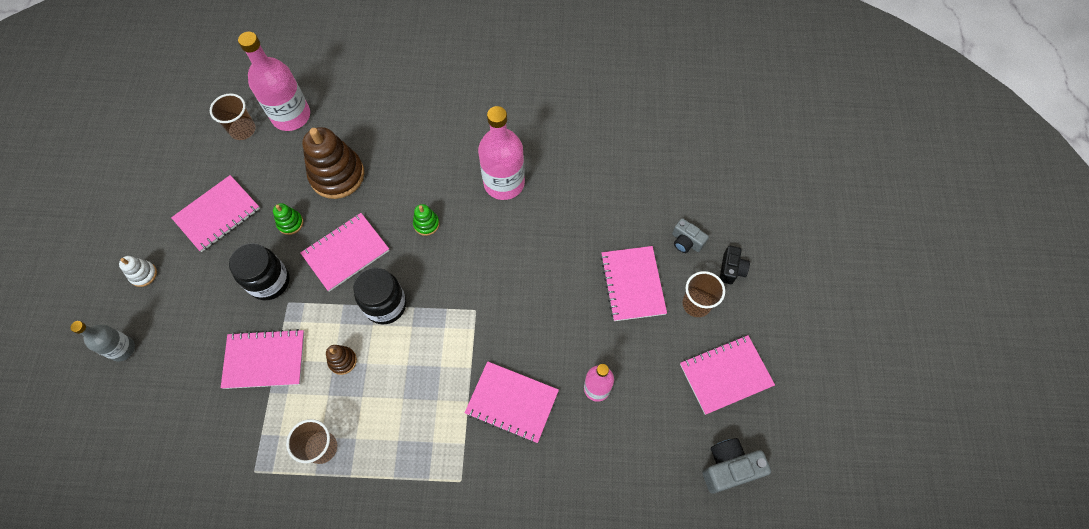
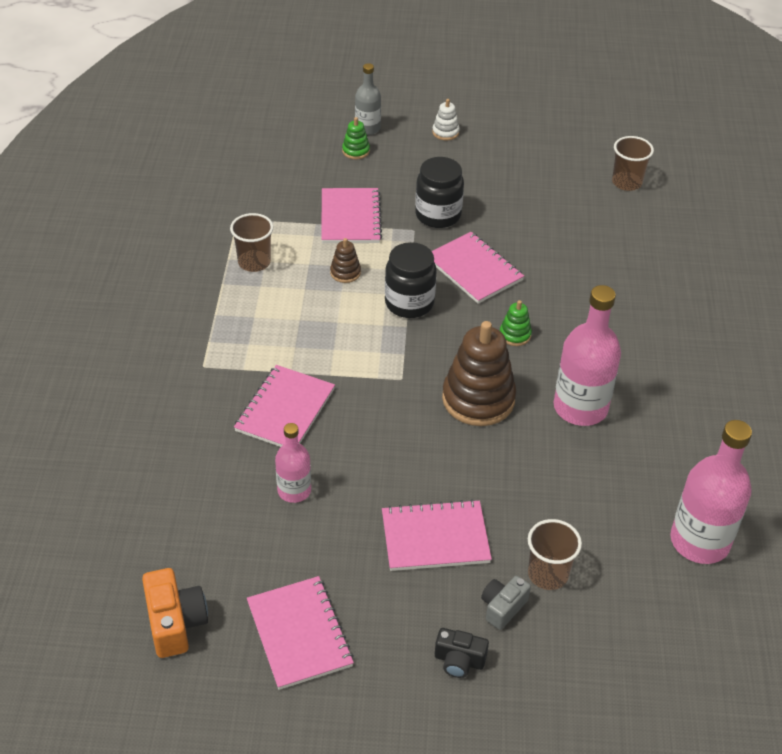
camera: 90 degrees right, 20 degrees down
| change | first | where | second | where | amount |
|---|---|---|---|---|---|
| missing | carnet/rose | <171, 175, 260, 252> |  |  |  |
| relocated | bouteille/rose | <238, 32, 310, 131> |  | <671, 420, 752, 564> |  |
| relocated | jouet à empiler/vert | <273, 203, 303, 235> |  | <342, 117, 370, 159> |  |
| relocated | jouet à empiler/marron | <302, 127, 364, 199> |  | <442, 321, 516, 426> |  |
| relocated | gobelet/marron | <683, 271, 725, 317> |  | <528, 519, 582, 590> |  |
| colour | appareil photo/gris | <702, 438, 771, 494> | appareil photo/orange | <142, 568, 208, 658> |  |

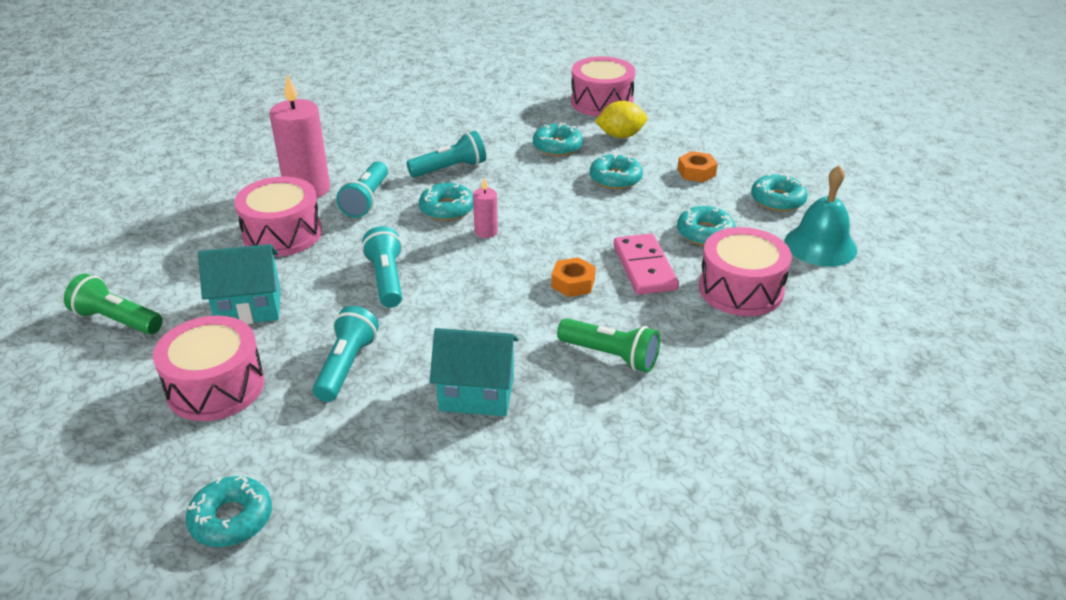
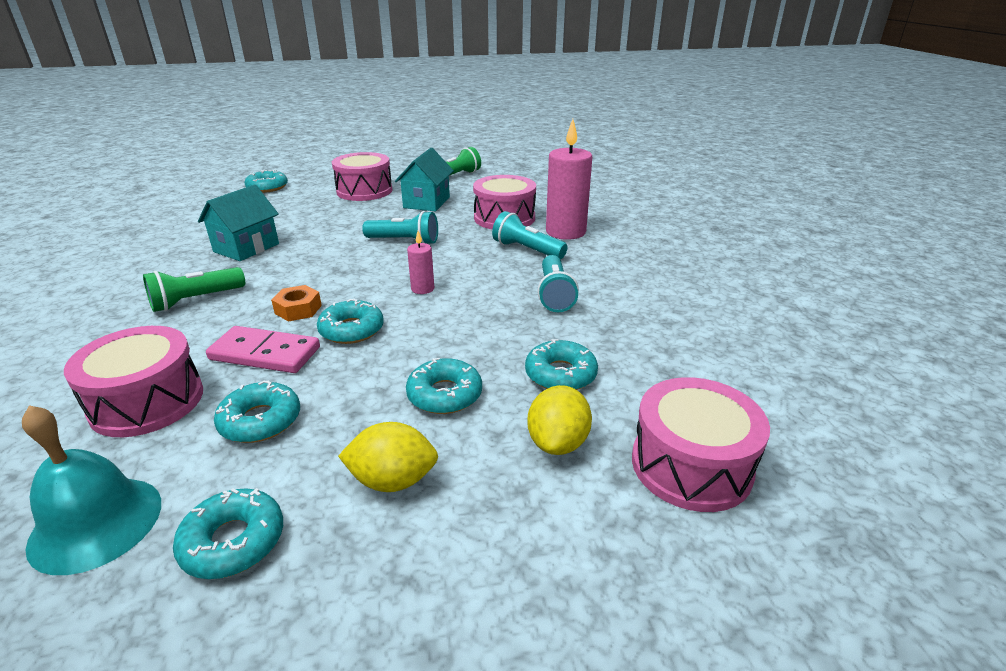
camera: 115 degrees right, 5 degrees down
| change | first | where | second | where | amount |
|---|---|---|---|---|---|
| missing | lampe de poche/turquoise | <313, 306, 379, 402> |  |  |  |
| relocated | beignet/turquoise | <419, 183, 473, 221> |  | <317, 299, 384, 344> |  |
| exchanged | écrou/orange | <677, 151, 718, 182> | citron/jaune | <338, 422, 438, 492> |  |

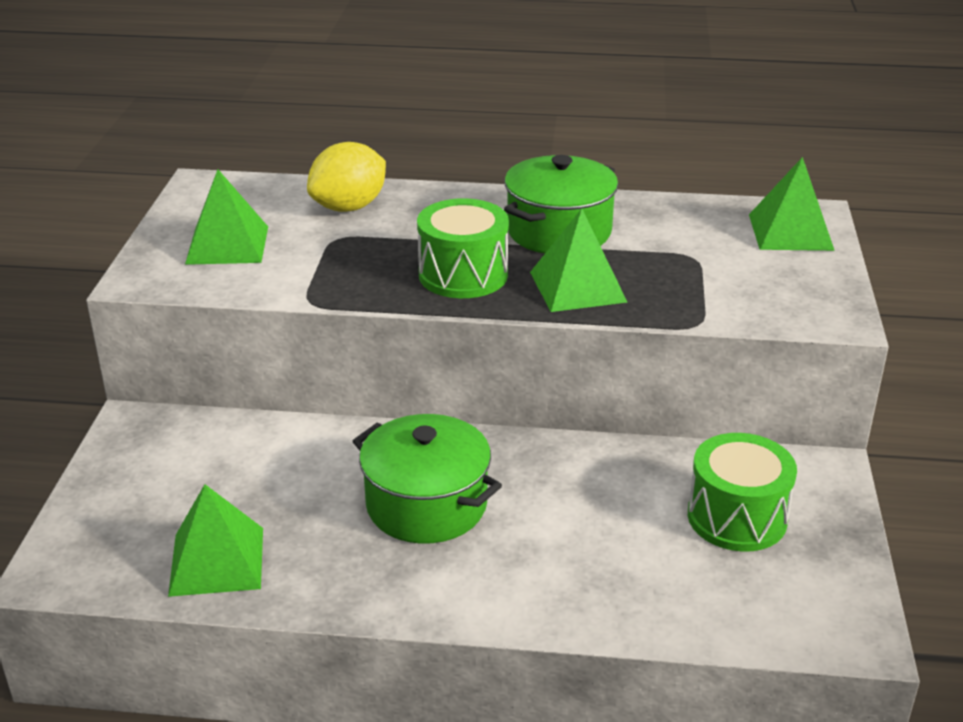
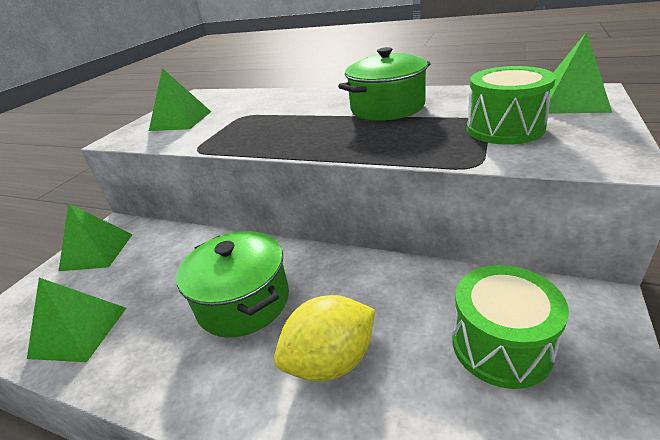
camera: 20 degrees right, 0 degrees up
| change | first | where | second | where | amount |
|---|---|---|---|---|---|
| relocated | citron/jaune | <307, 142, 386, 212> |  | <274, 295, 375, 382> |  |
| relocated | tambour/vert | <417, 198, 509, 298> |  | <467, 66, 556, 145> |  |
| relocated | pyramide/vert | <530, 208, 627, 312> |  | <59, 203, 133, 271> |  |

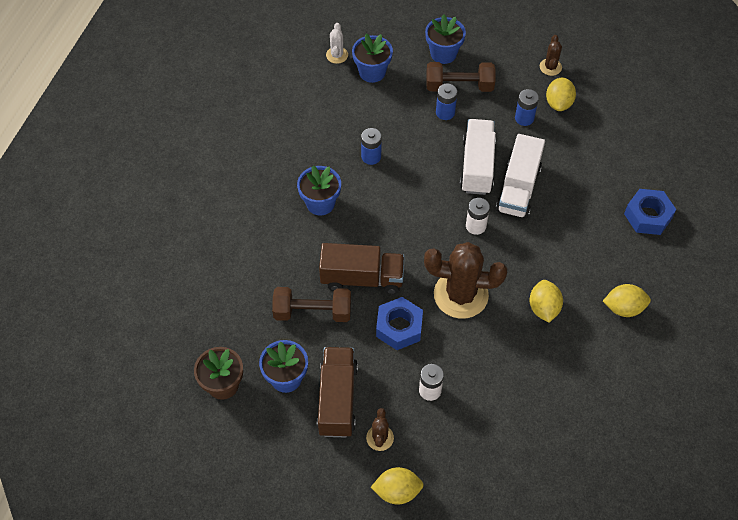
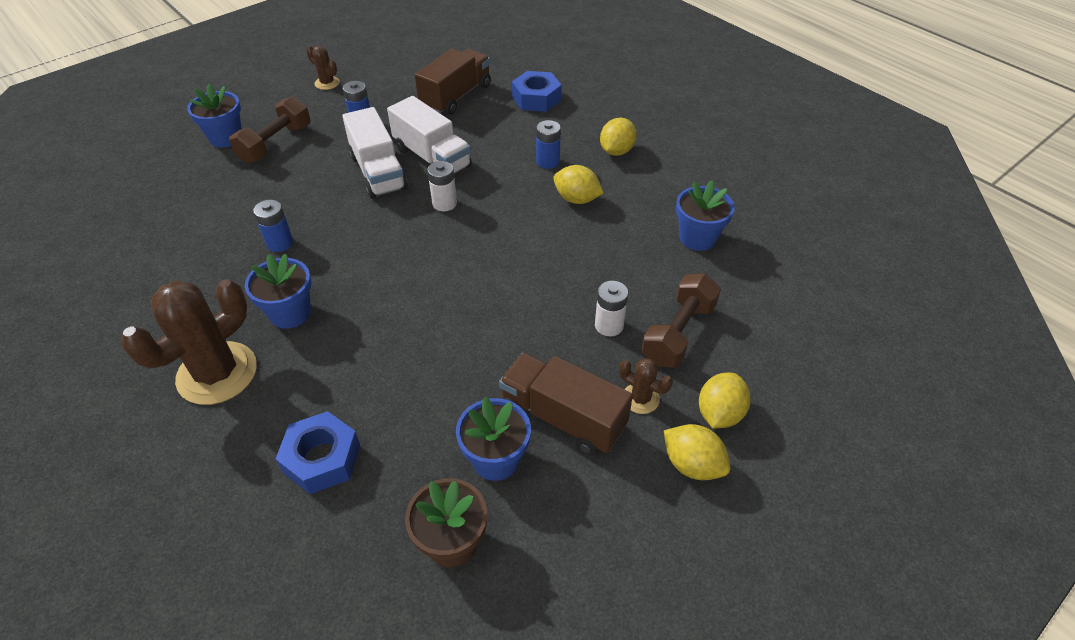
camera: 60 degrees left, 10 degrees down
| change | first | where | second | where | amount |
|---|---|---|---|---|---|
| relocated | haltère/marron | <272, 287, 351, 322> |  | <642, 274, 721, 368> |  |
| relocated | camion/marron | <319, 243, 405, 294> |  | <415, 49, 491, 115> |  |
| missing | cactus/blanc | <326, 23, 348, 64> |  |  |  |
| relocated | pot de fleurs/bleu | <352, 34, 393, 83> |  | <676, 180, 735, 251> |  |
| relocated | écrou/bleu | <376, 297, 423, 350> |  | <276, 411, 360, 494> |  |
| relocated | cactus/marron | <424, 242, 507, 319> |  | <121, 279, 257, 405> |  |
| relocated | pile/bleu | <436, 84, 457, 120> |  | <536, 120, 561, 169> |  |
| spun | camion/blanc | <460, 119, 496, 195> |  | <342, 107, 408, 199> | 150 degrees counterclockwise |
| relocated | citron/jaune | <546, 77, 576, 111> |  | <664, 424, 730, 480> |  |

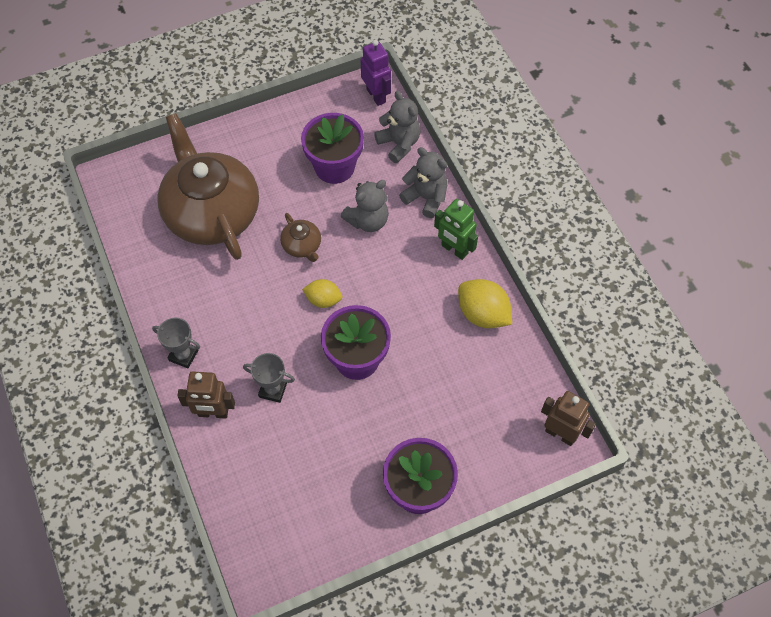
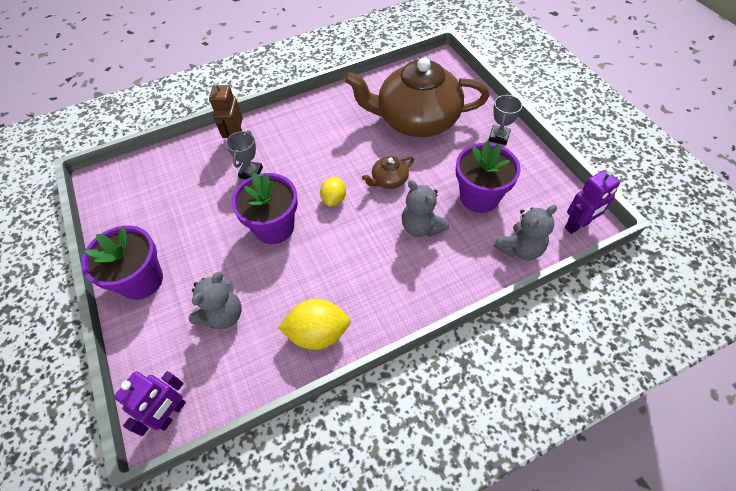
camera: 90 degrees right, 5 degrees down
| change | first | where | second | where | amount |
|---|---|---|---|---|---|
| relocated | trophée/gris | <152, 318, 200, 368> |  | <488, 95, 522, 145> |  |
| spun | théière/marron | <157, 113, 259, 260> |  | <344, 58, 489, 137> | 150 degrees counterclockwise |
| relocated | ours en peluche/gris | <399, 147, 447, 218> |  | <189, 272, 242, 329> |  |
| missing | robot/vert | <434, 199, 478, 260> |  |  |  |
| spun | citron/jaune | <458, 279, 512, 328> |  | <278, 299, 350, 350> | 45 degrees clockwise |
| colour | robot/marron | <541, 391, 596, 446> | robot/violet | <114, 371, 186, 436> |  |

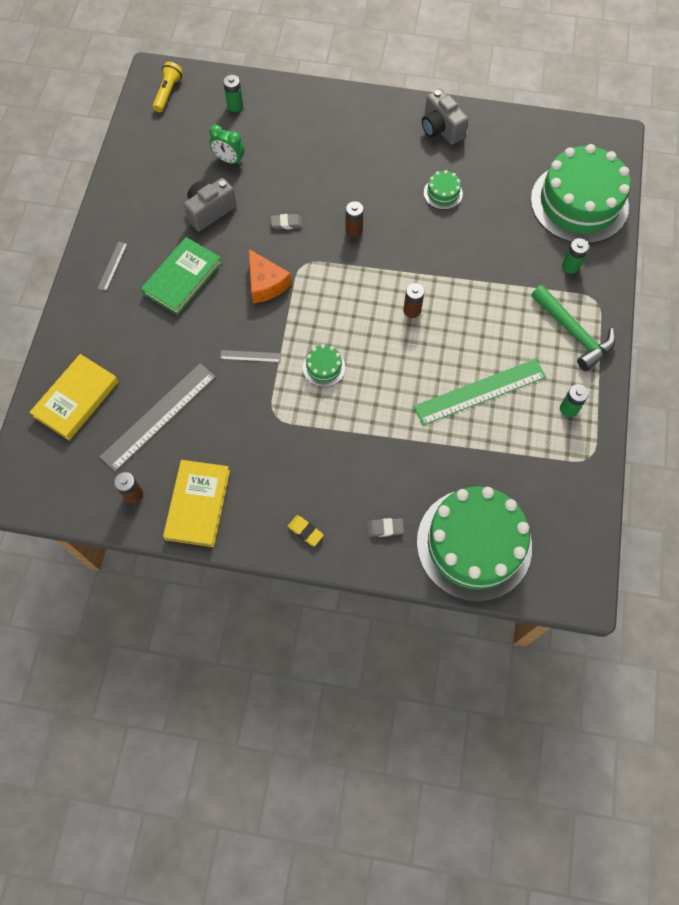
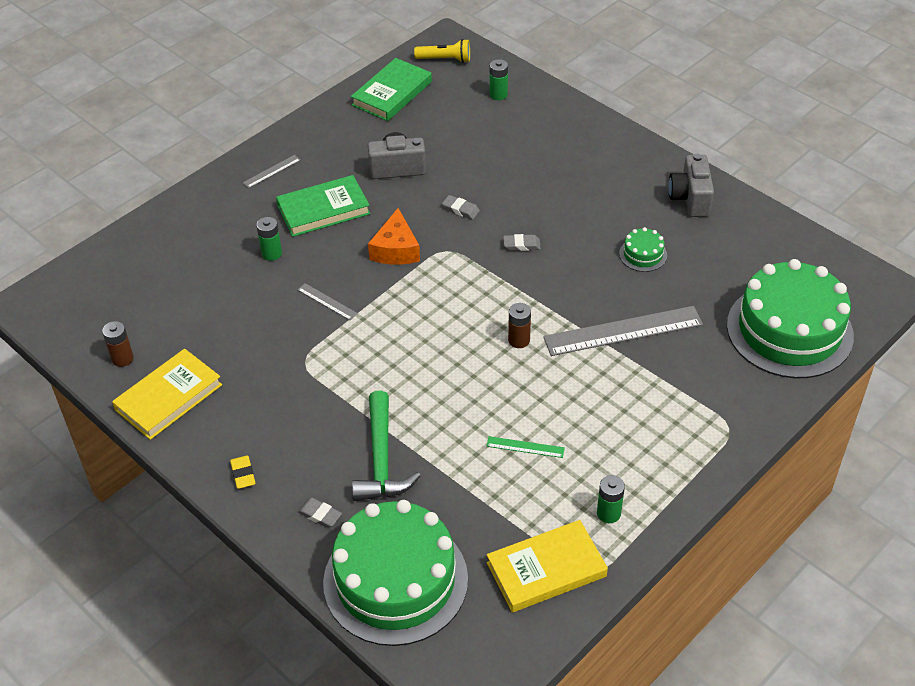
camera: 35 degrees right, 20 degrees down
| change | first | where | second | where | amount |
|---|---|---|---|---|---|
| relocated | livre/jaune | <29, 354, 119, 440> |  | <487, 520, 608, 613> |  |
| relocated | règle/gris | <99, 363, 216, 472> |  | <543, 306, 703, 356> |  |
| spun | lampe de poche/jaune | <153, 62, 183, 112> |  | <414, 39, 470, 63> | 45 degrees clockwise |
| missing | réveil/vert | <209, 125, 245, 165> |  |  |  |
| missing | gâteau/vert | <303, 344, 345, 387> |  |  |  |
| exchanged | pile/marron | <345, 201, 364, 237> | gomme/gris | <503, 234, 541, 251> |  |
| size | règle/vert | <413, 359, 546, 425> |  | <486, 436, 565, 458> | x0.45 |
| relocated | marteau/vert | <531, 285, 616, 371> |  | <352, 391, 421, 501> |  |
| relocated | pile/vert | <562, 238, 589, 274> |  | <256, 217, 282, 261> |  |
| appeared |  |  | livre/vert | <351, 58, 432, 121> |  |

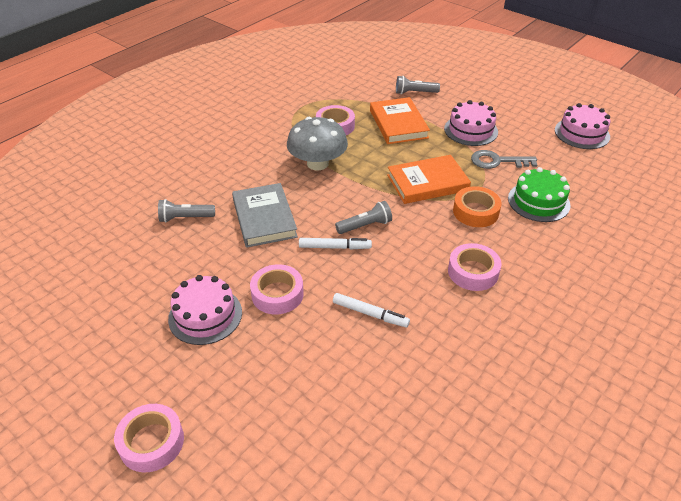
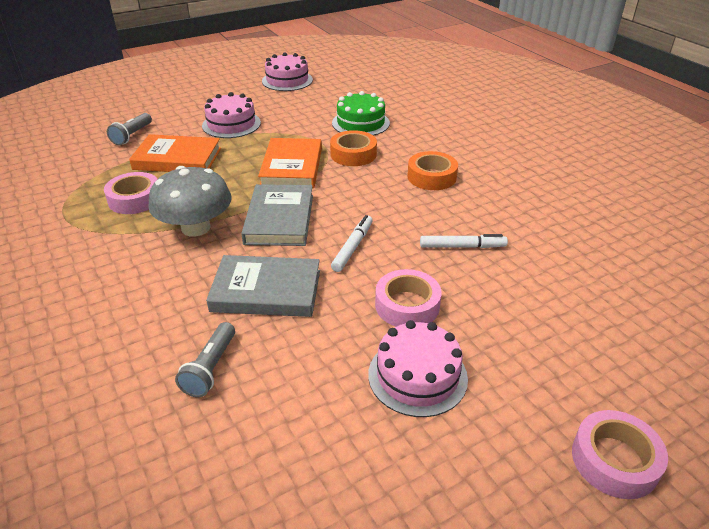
camera: 70 degrees left, 5 degrees down
| change | first | where | second | where | amount |
|---|---|---|---|---|---|
| spun | feutre/blanc | <333, 293, 410, 327> |  | <420, 234, 508, 248> | 45 degrees clockwise |
| missing | lampe de poche/gris | <335, 201, 392, 234> |  |  |  |
| colour | ruban adhésif/rose | <448, 243, 502, 291> | ruban adhésif/orange | <408, 151, 458, 190> |  |
| missing | clé/gris | <471, 150, 537, 169> |  |  |  |
| appeared |  |  | livre/gris | <241, 184, 313, 246> |  |

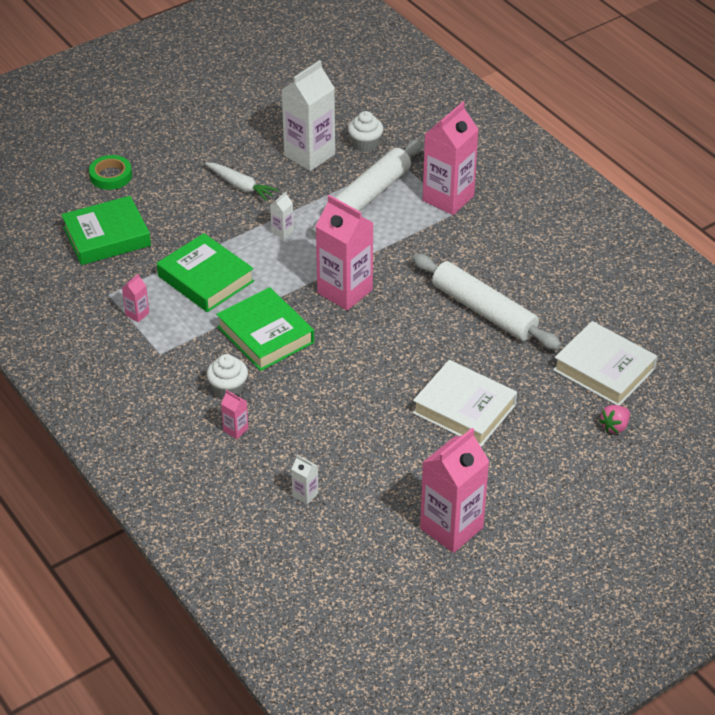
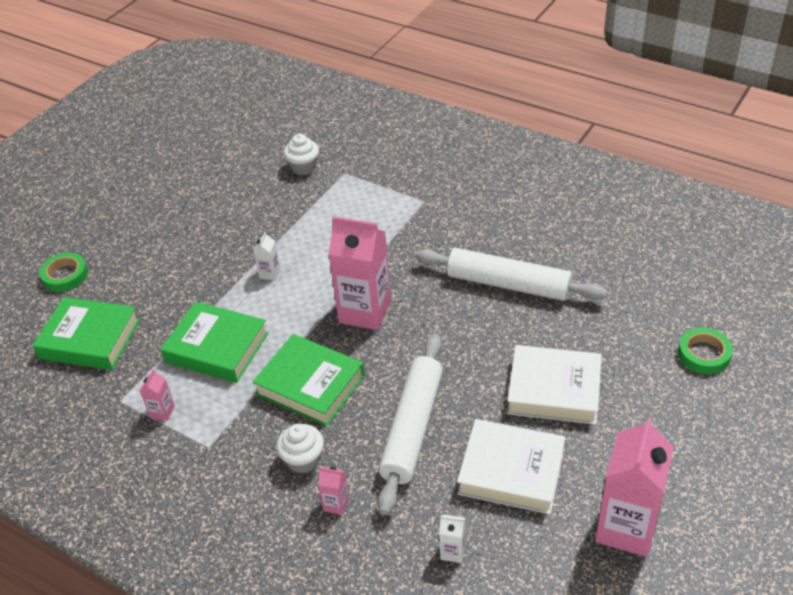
camera: 20 degrees left, 0 degrees up
| change | first | where | second | where | amount |
|---|---|---|---|---|---|
| spun | livre/vert | <61, 196, 151, 265> |  | <32, 297, 140, 370> | 60 degrees clockwise |
| missing | carotte/blanc | <205, 162, 279, 201> |  |  |  |
| missing | brique de lait/blanc | <282, 60, 335, 171> |  |  |  |
| relocated | rouleau à pâtisserie/blanc | <311, 139, 423, 236> |  | <378, 334, 443, 515> |  |
| missing | brique de lait/rose | <423, 102, 479, 215> |  |  |  |
| relocated | livre/blanc | <553, 321, 657, 406> |  | <457, 419, 565, 514> |  |
| exchanged | fraise/rose | <599, 405, 630, 434> | ruban adhésif/vert | <678, 328, 733, 374> |  |

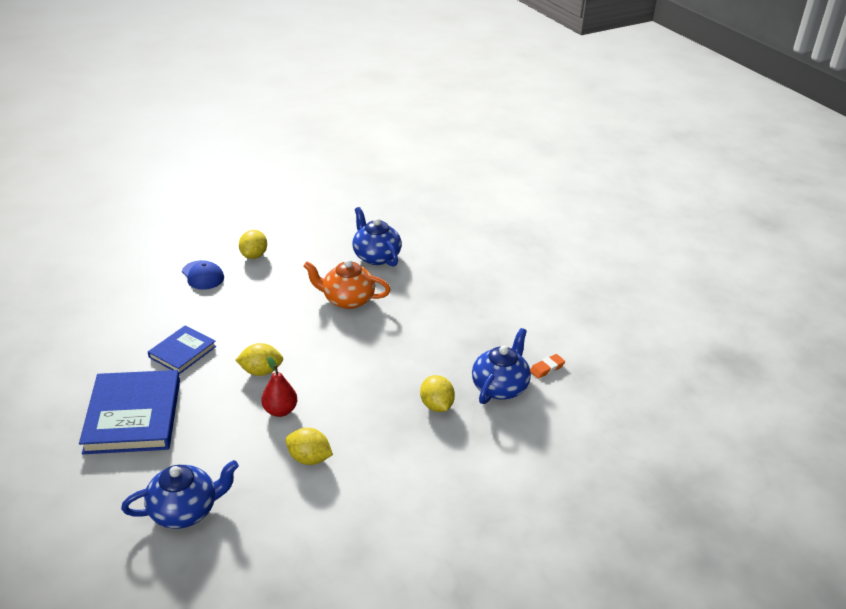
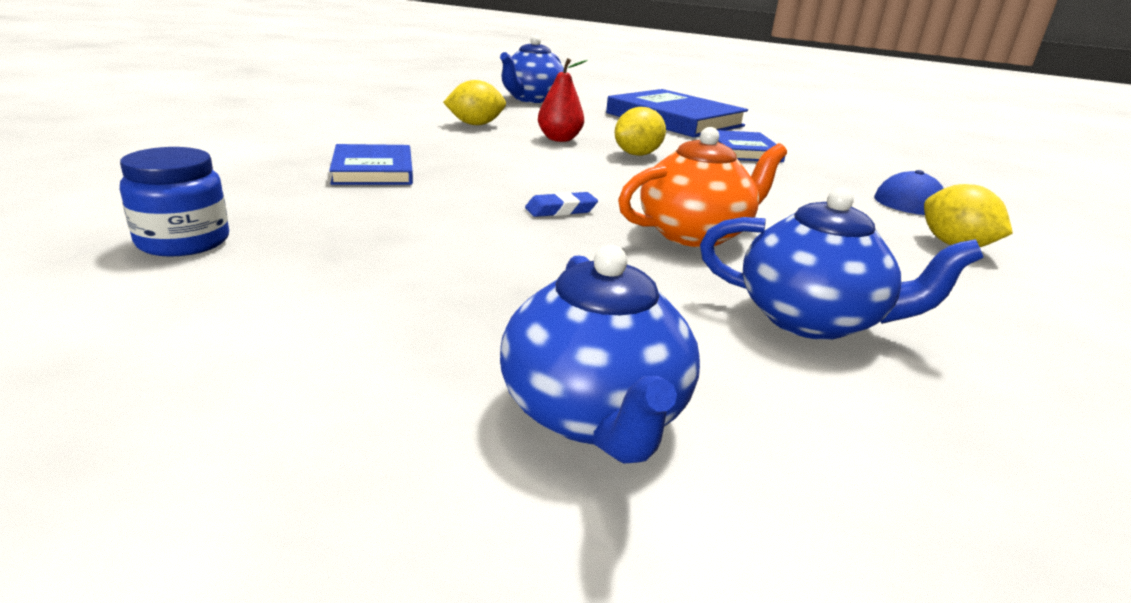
camera: 140 degrees right, 10 degrees down
| change | first | where | second | where | amount |
|---|---|---|---|---|---|
| exchanged | citron/jaune | <420, 375, 455, 412> | livre/bleu | <329, 144, 413, 185> |  |
| relocated | théière/bleu | <472, 328, 531, 404> |  | <500, 245, 700, 464> |  |
| exchanged | gomme/orange | <530, 354, 565, 379> | bocal/bleu | <120, 147, 229, 257> |  |
| appeared |  |  | gomme/bleu | <525, 192, 598, 217> |  |

